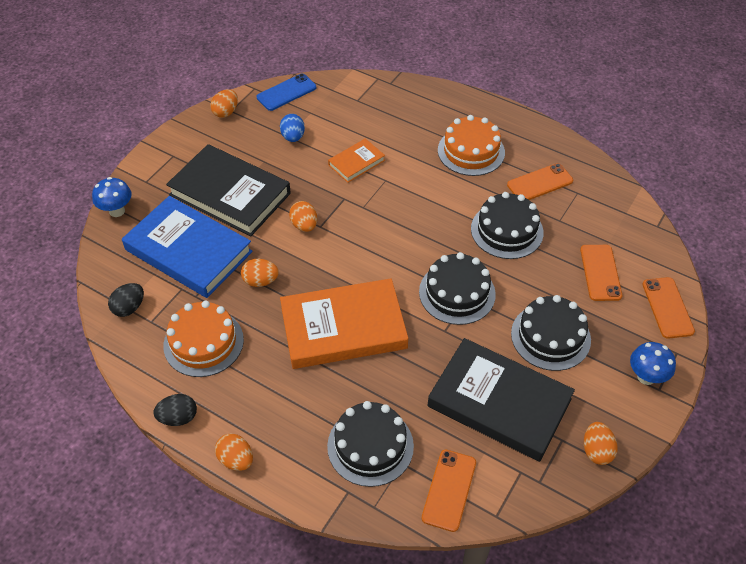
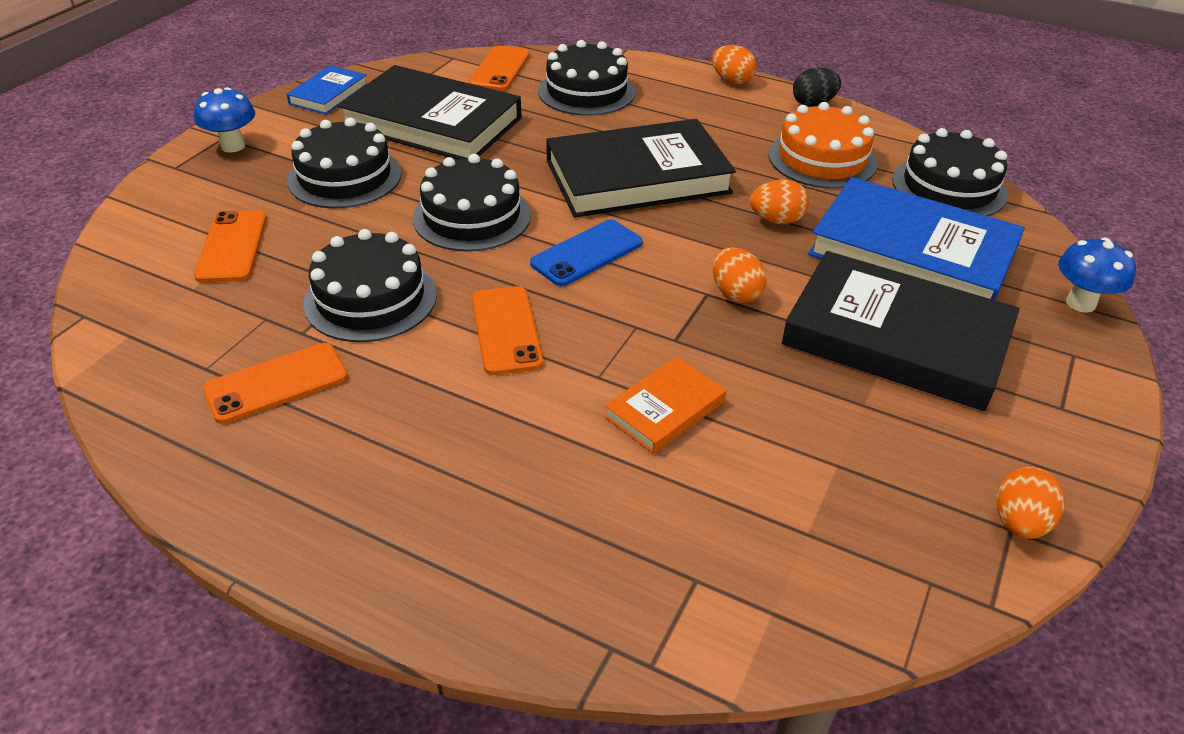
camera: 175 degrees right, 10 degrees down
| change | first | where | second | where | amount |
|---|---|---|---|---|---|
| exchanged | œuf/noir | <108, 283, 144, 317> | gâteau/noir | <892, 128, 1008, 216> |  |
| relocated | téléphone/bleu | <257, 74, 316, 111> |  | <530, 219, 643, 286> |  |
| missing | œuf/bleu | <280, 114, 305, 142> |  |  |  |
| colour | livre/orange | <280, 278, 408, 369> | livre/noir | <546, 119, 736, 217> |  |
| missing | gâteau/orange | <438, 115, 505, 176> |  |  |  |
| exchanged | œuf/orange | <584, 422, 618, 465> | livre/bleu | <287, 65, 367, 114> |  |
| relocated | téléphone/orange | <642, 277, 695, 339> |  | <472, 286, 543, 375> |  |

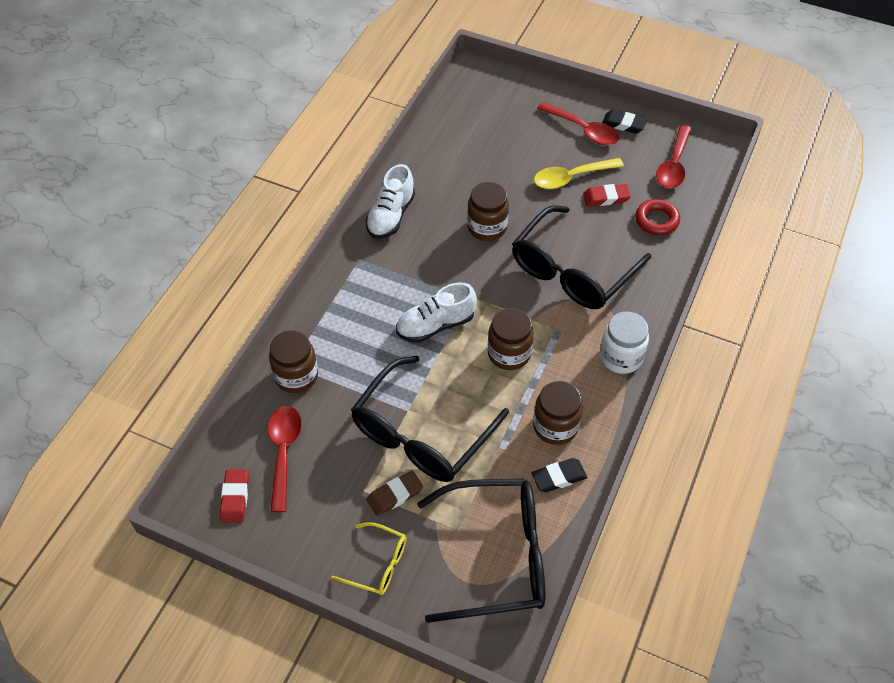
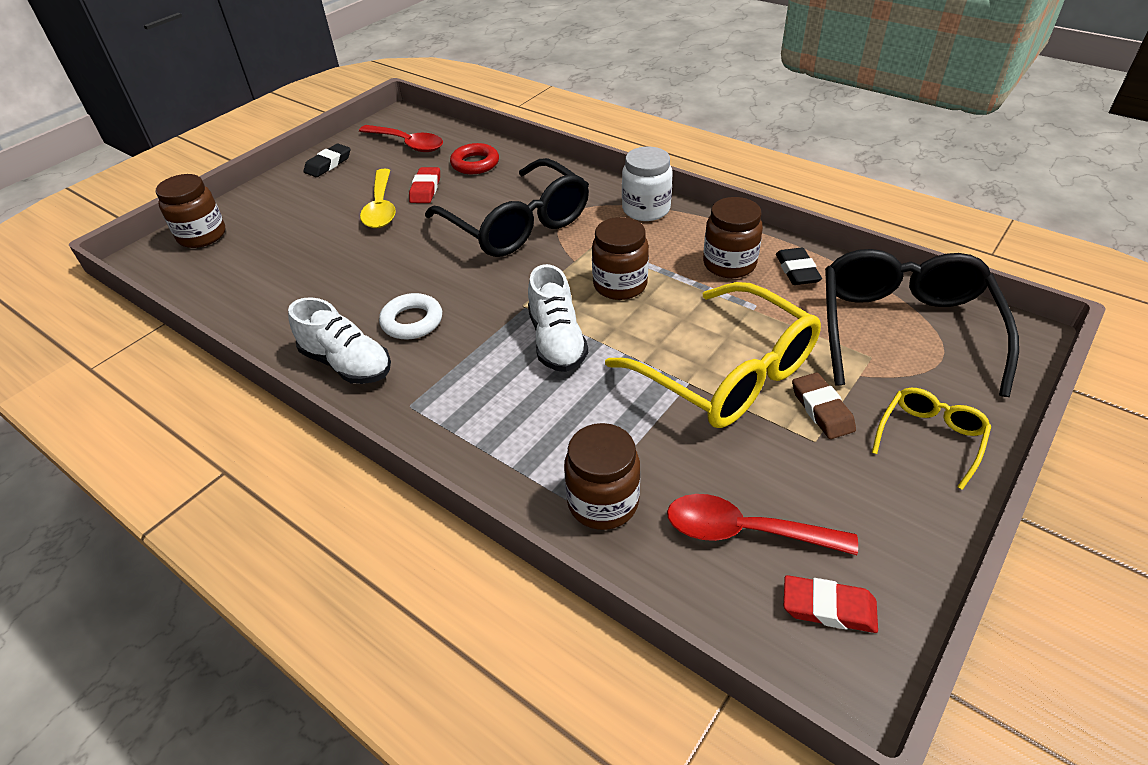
camera: 75 degrees left, 10 degrees down
| change | first | where | second | where | amount |
|---|---|---|---|---|---|
| colour | lunettes/noir | <351, 355, 509, 482> | lunettes/jaune | <605, 282, 821, 428> |  |
| relocated | bocal/marron | <467, 182, 509, 241> |  | <156, 174, 225, 248> |  |
| missing | cuillère/rouge | <537, 102, 619, 145> |  |  |  |
| appeared |  |  | anneau/blanc | <379, 293, 442, 340> |  |

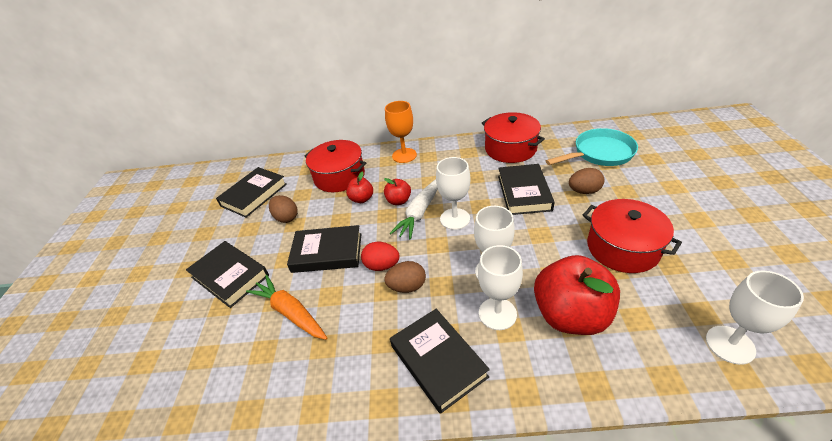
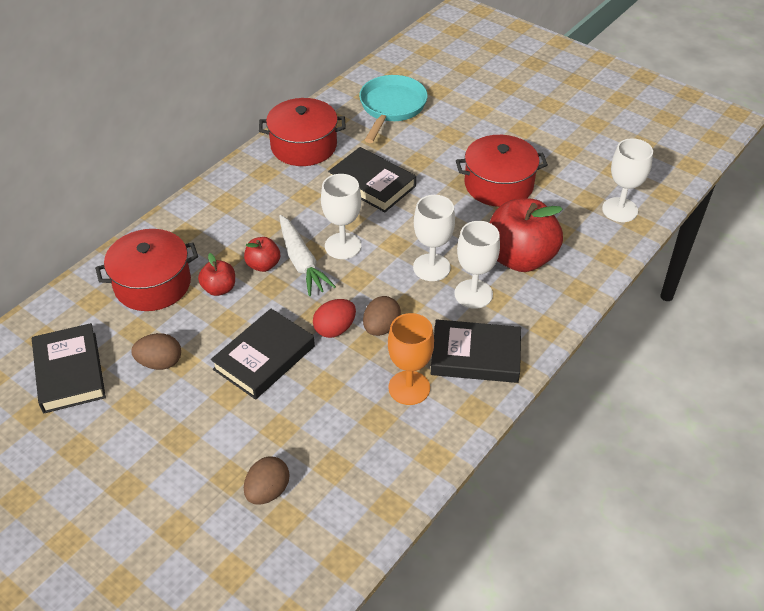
camera: 55 degrees left, 5 degrees up
| change | first | where | second | where | amount |
|---|---|---|---|---|---|
| missing | livre/noir | <186, 241, 269, 308> |  |  |  |
| missing | carotte/orange | <246, 275, 327, 340> |  |  |  |
| relocated | verre à pied/orange | <385, 101, 417, 163> |  | <388, 313, 434, 405> |  |
| relocated | œuf/marron | <569, 168, 604, 194> |  | <244, 456, 289, 505> |  |

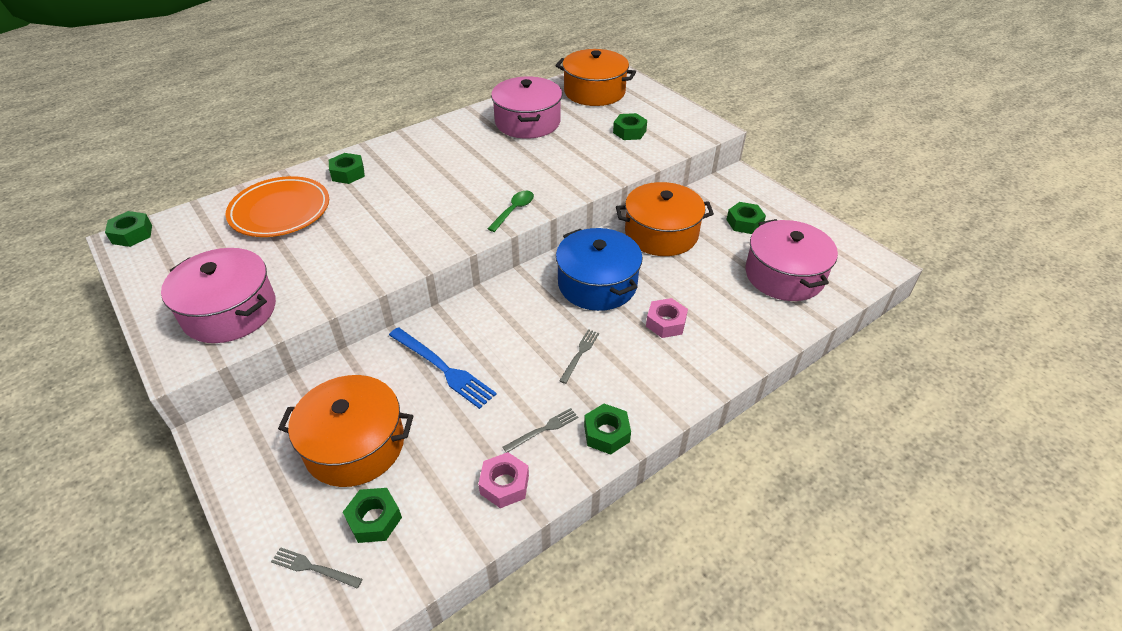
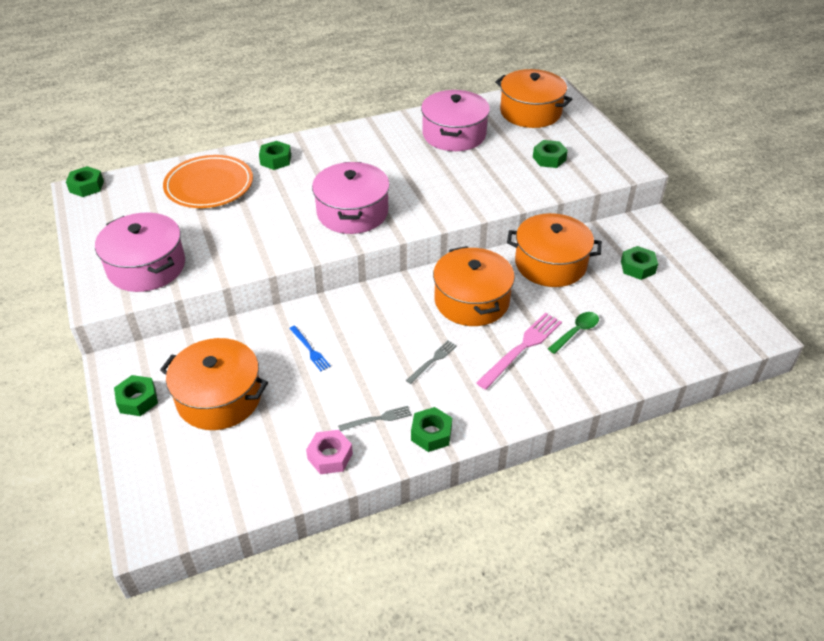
camera: 15 degrees right, 0 degrees up
| change | first | where | second | where | amount |
|---|---|---|---|---|---|
| missing | fourchette/gris | <271, 547, 362, 589> |  |  |  |
| relocated | écrou/vert | <343, 488, 402, 543> |  | <114, 375, 158, 416> |  |
| size | fourchette/bleu | <389, 327, 497, 409> |  | <289, 326, 331, 371> | x0.55 |
| relocated | cuillère/vert | <487, 191, 534, 232> |  | <548, 312, 599, 354> |  |
| colour | marmite/bleu | <556, 228, 643, 311> | marmite/orange | <433, 246, 515, 326> |  |
| exchanged | écrou/rose | <646, 298, 688, 338> | fourchette/rose | <476, 313, 562, 390> |  |
| relocated | marmite/rose | <745, 219, 838, 301> |  | <312, 162, 390, 234> |  |

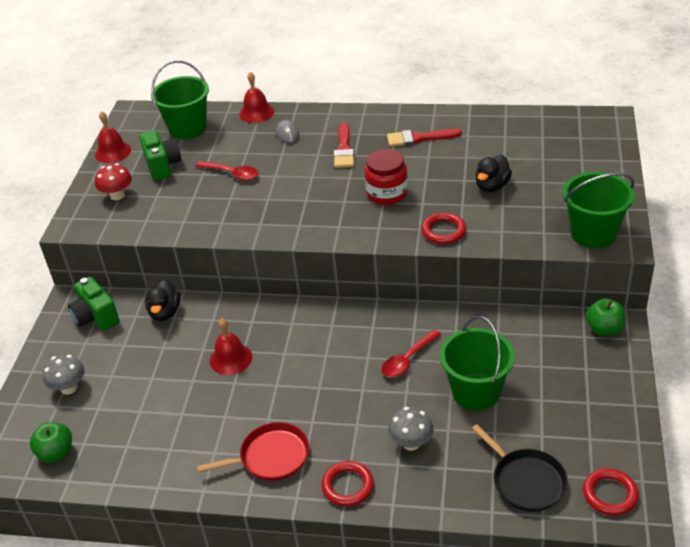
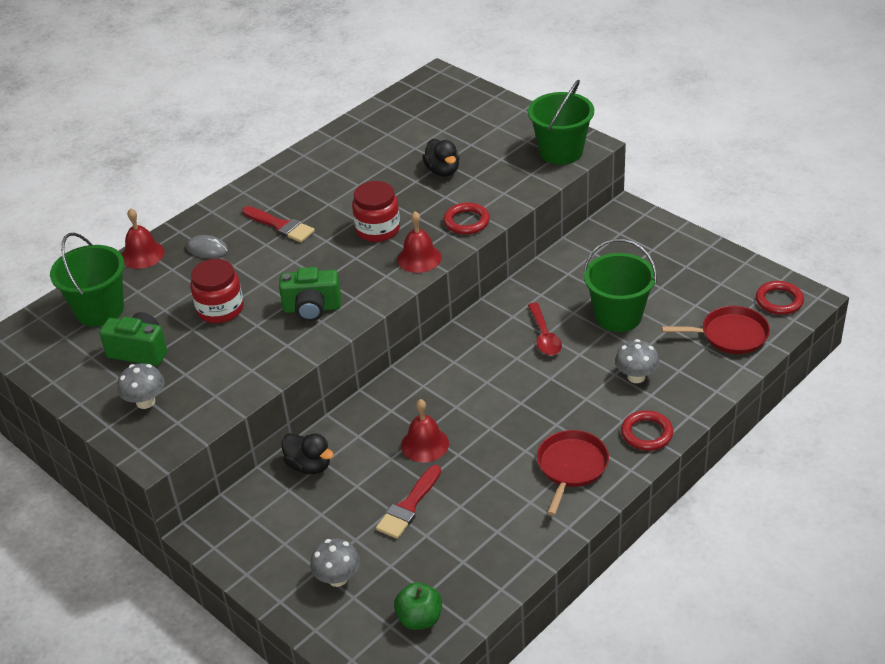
camera: 55 degrees left, 0 degrees up
| change | first | where | second | where | amount |
|---|---|---|---|---|---|
| relocated | appareil photo/vert | <68, 277, 120, 331> |  | <279, 267, 341, 321> |  |
| relocated | cloche/rouge | <95, 111, 131, 163> |  | <397, 211, 442, 273> |  |
| colour | champignon/rouge | <95, 163, 132, 200> | champignon/gris | <117, 363, 165, 409> |  |
| exchanged | cuillère/rouge | <195, 161, 259, 180> | bocal/rouge | <190, 259, 244, 323> |  |
| relocated | pinceau/rouge | <387, 129, 462, 147> |  | <376, 465, 441, 539> |  |
| colour | poêle/noir | <472, 424, 568, 512> | poêle/rouge | <662, 306, 770, 354> |  |
| missing | pomme/vert | <586, 298, 626, 336> |  |  |  |

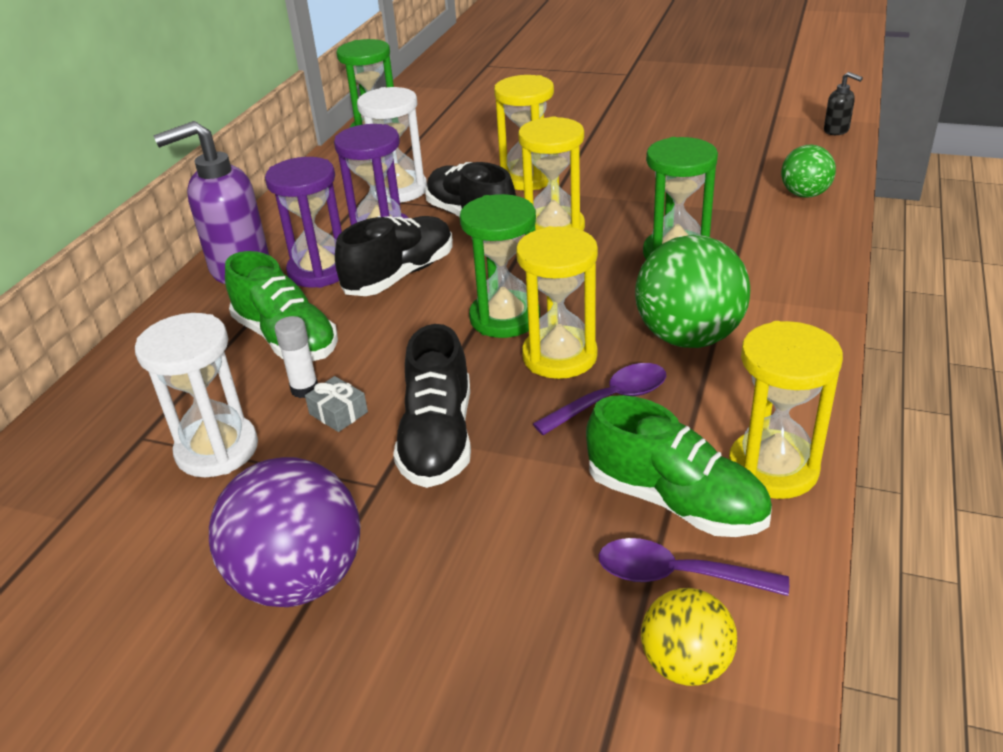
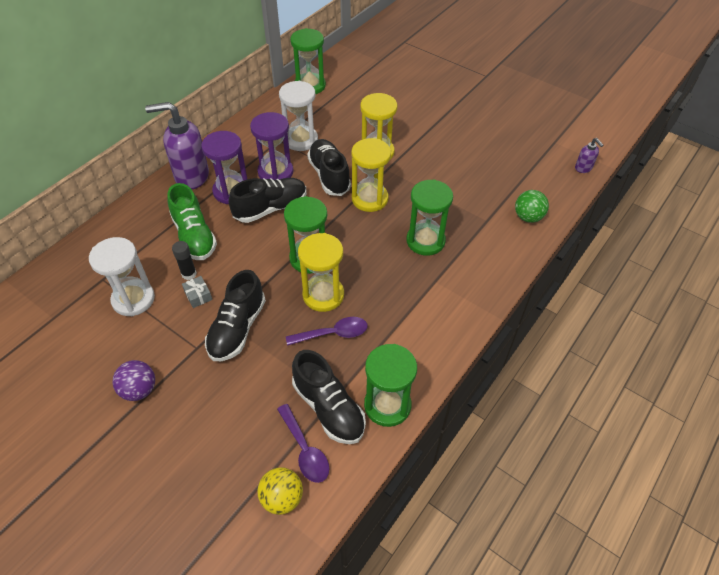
camera: 15 degrees right, 15 degrees up
| change | first | where | second | where | amount |
|---|---|---|---|---|---|
| size | balle/violet | <209, 457, 360, 607> |  | <113, 360, 155, 401> | x0.58 |
| colour | bâton de colle/blanc | <274, 316, 318, 398> | bâton de colle/noir | <172, 241, 197, 280> |  |
| colour | chaussure/vert | <586, 395, 772, 537> | chaussure/noir | <292, 350, 366, 444> |  |
| spun | cuillère/violet | <598, 538, 789, 596> |  | <277, 404, 329, 483> | 150 degrees counterclockwise |
| missing | balle/vert | <635, 235, 750, 348> |  |  |  |
| colour | sablier/jaune | <729, 321, 843, 499> | sablier/vert | <364, 344, 417, 427> |  |
| colour | distributeur de savon/noir | <824, 72, 863, 135> | distributeur de savon/violet | <575, 138, 603, 173> |  |

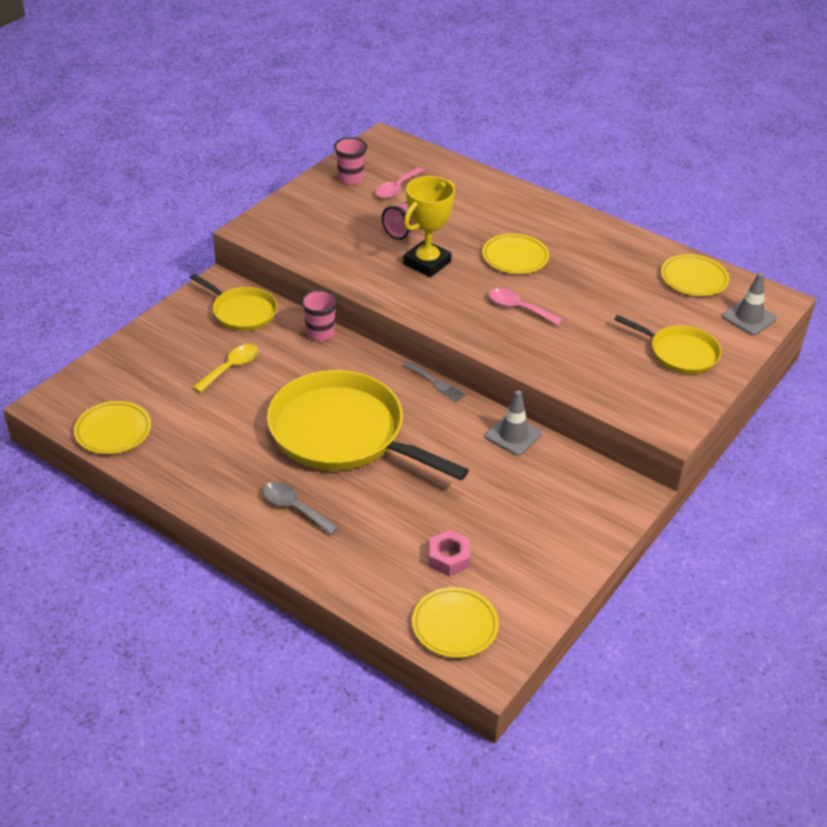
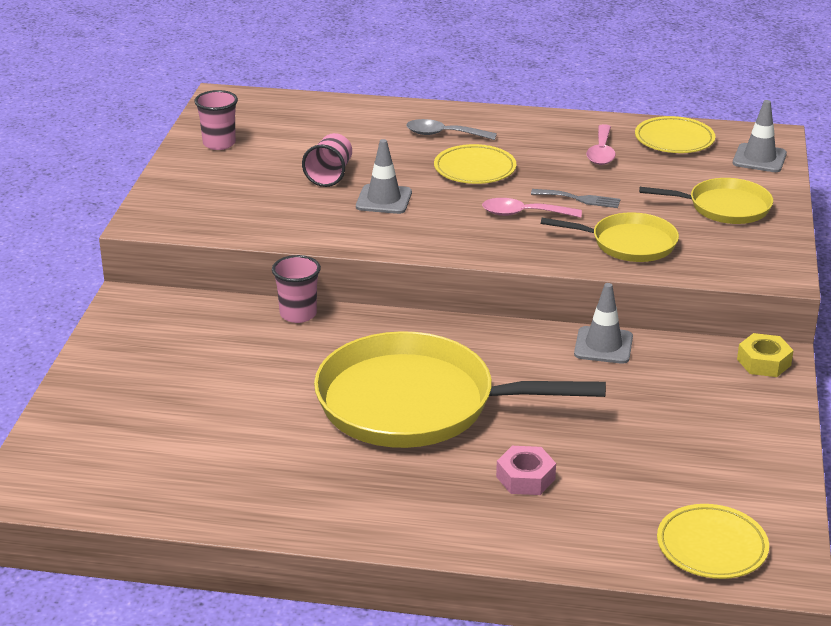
camera: 25 degrees left, 10 degrees down
| change | first | where | second | where | amount |
|---|---|---|---|---|---|
| missing | assiette/jaune | <74, 401, 151, 454> |  |  |  |
| relocated | poêle/jaune | <190, 274, 277, 331> |  | <541, 212, 679, 262> |  |
| missing | cuillère/jaune | <193, 344, 259, 393> |  |  |  |
| relocated | cuillère/gris | <262, 482, 339, 535> |  | <406, 119, 497, 140> |  |
| relocated | cuillère/rose | <375, 167, 425, 199> |  | <586, 124, 616, 165> |  |
| exchanged | trophée/jaune | <403, 176, 455, 277> | cône de chantier/gris | <356, 139, 412, 214> |  |
| relocated | fourchette/gris | <403, 361, 467, 402> |  | <531, 189, 621, 208> |  |
| relocated | écrou/rose | <429, 530, 470, 576> |  | <496, 446, 556, 495> |  |
| appeared |  |  | écrou/jaune | <737, 333, 794, 377> |  |

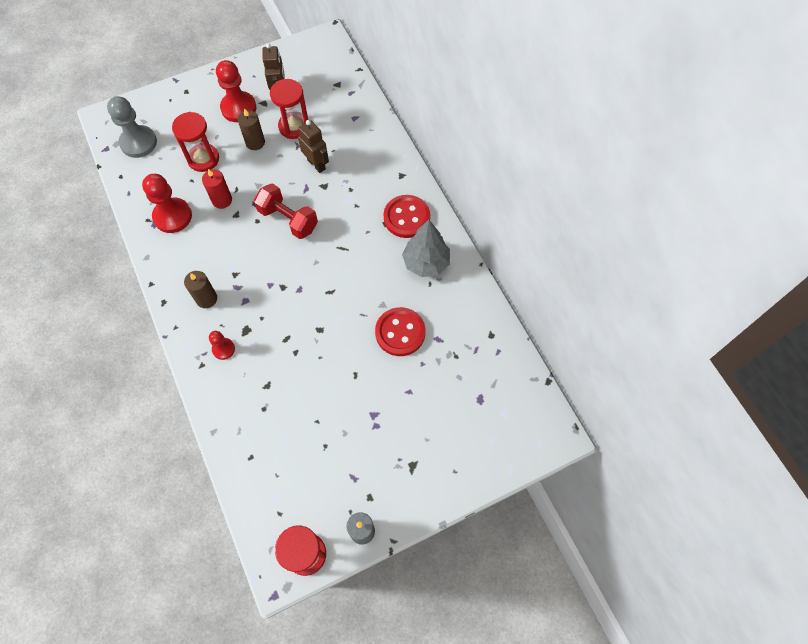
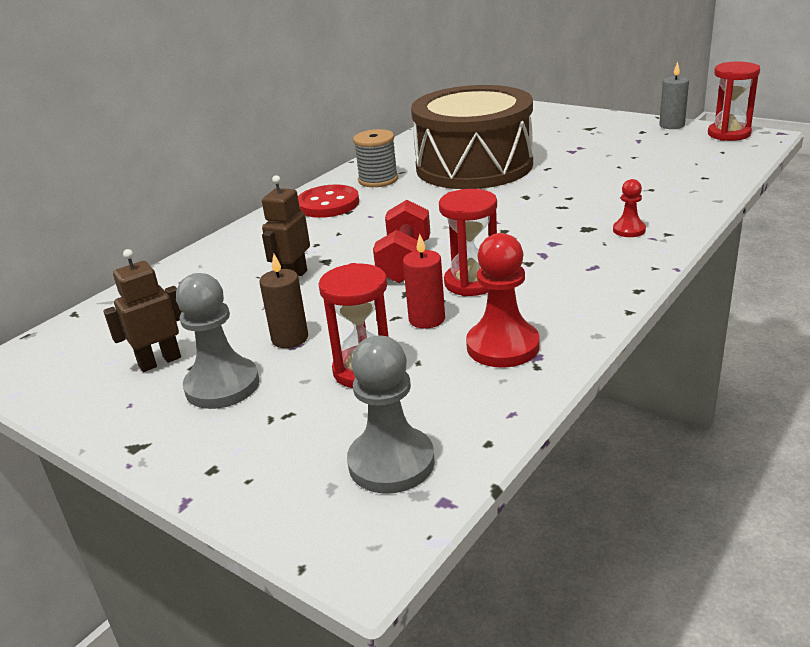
camera: 115 degrees left, 35 degrees down
| change | first | where | second | where | amount |
|---|---|---|---|---|---|
| missing | bougie/marron | <184, 271, 217, 308> |  |  |  |
| colour | pion/rouge | <216, 60, 257, 122> | pion/gris | <176, 273, 259, 409> |  |
| relocated | sablier/rouge | <270, 79, 308, 139> |  | <439, 189, 497, 296> |  |
| exchanged | bouton/rouge | <375, 307, 426, 356> | tambour/marron | <411, 85, 533, 189> |  |
| exchanged | arbre/gris | <402, 220, 450, 277> | bobine/gris | <353, 129, 398, 187> |  |

